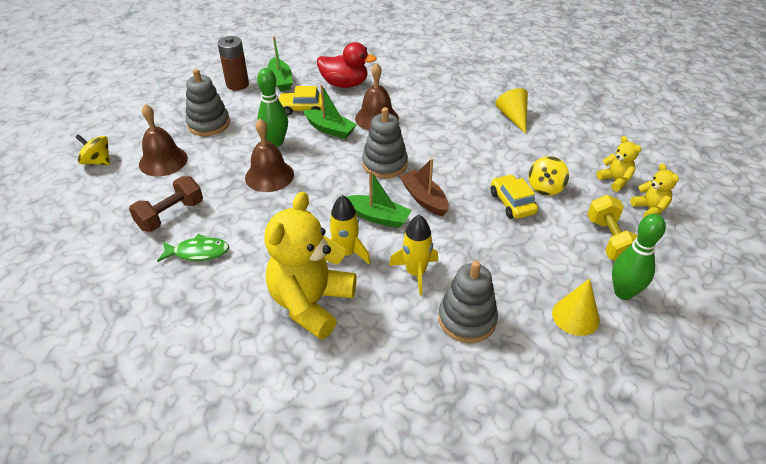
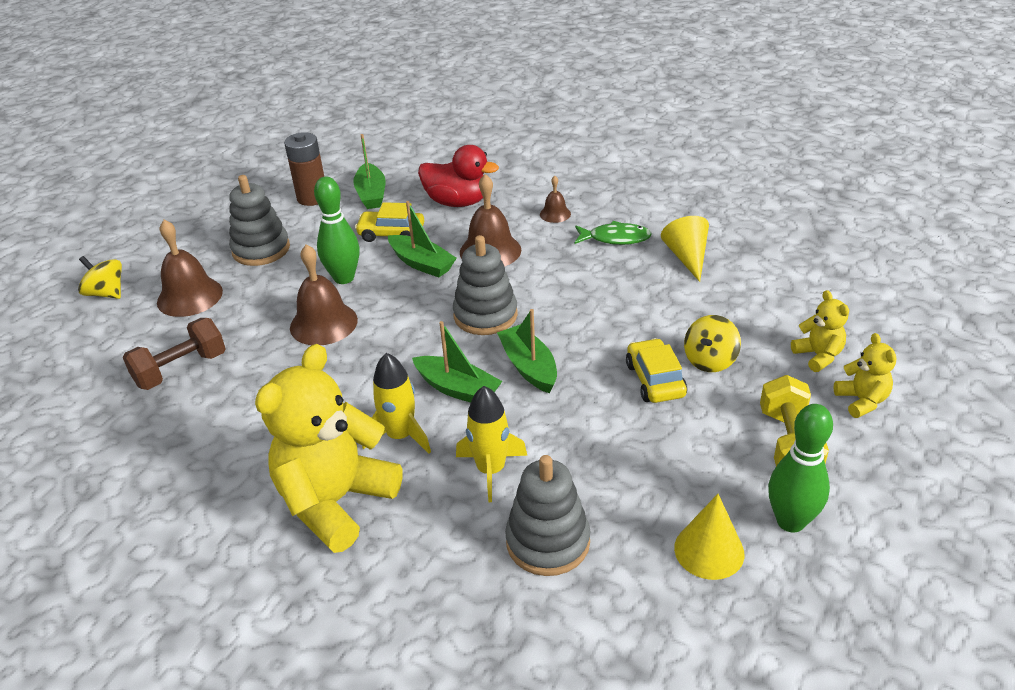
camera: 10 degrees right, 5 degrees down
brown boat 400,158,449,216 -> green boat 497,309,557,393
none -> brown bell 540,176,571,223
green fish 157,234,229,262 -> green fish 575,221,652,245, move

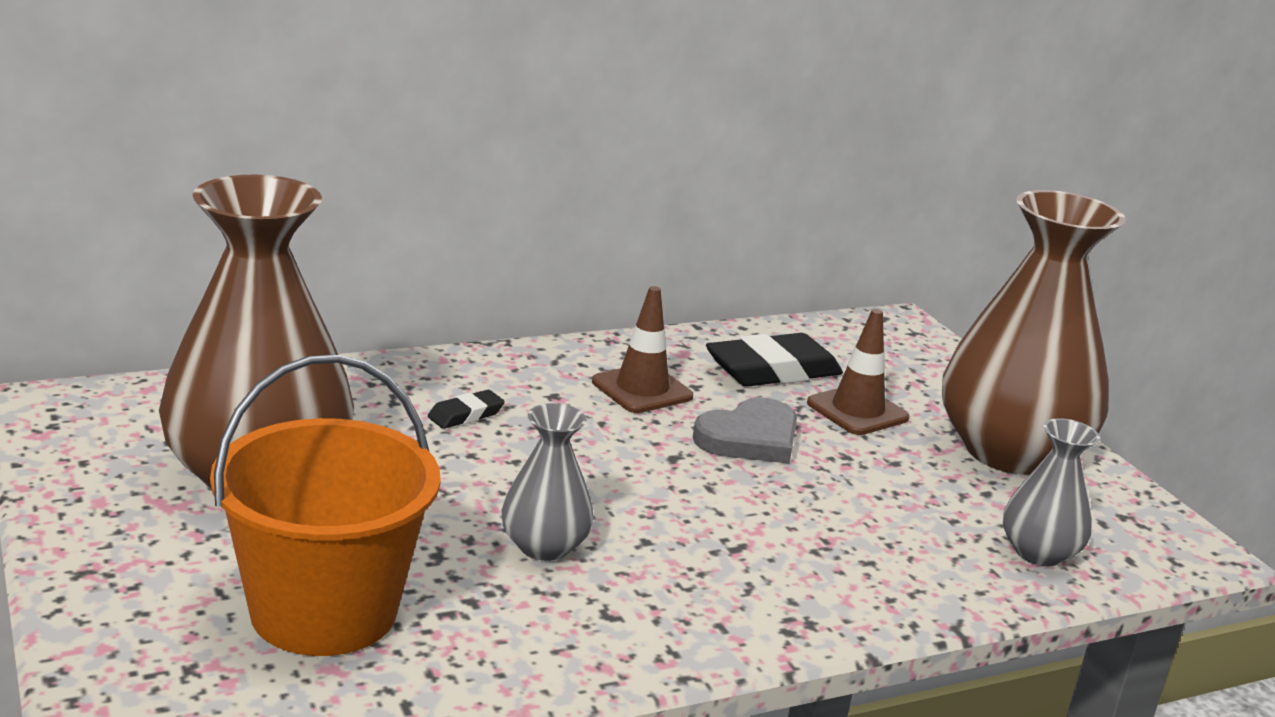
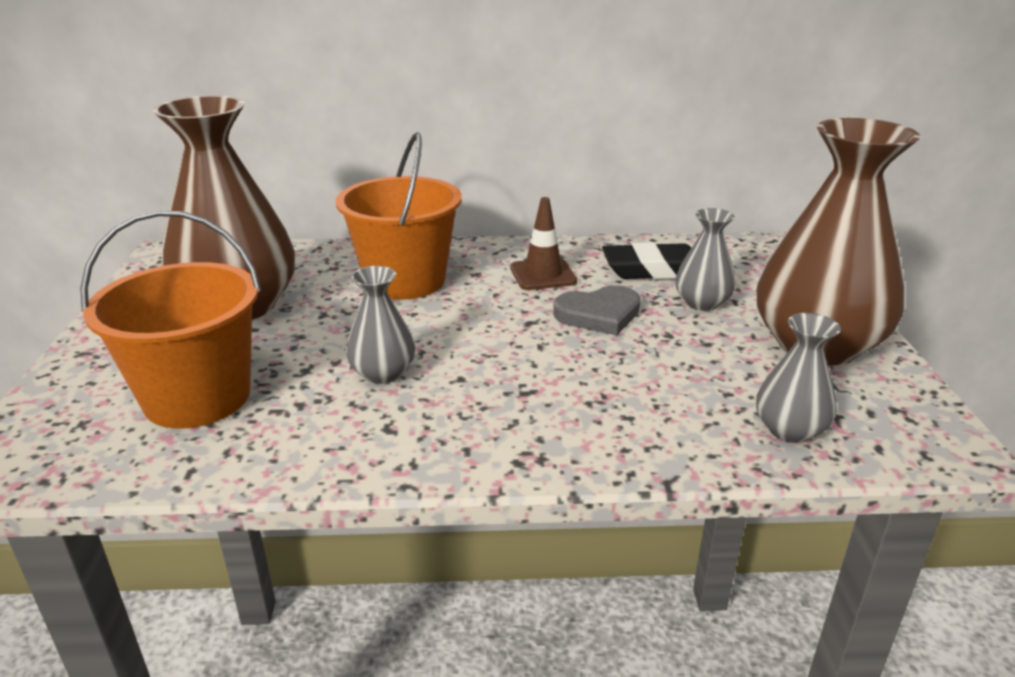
camera: 25 degrees right, 5 degrees up
black eraser 428,390,505,429 -> orange bucket 336,132,462,300
brown traffic cone 807,309,909,435 -> grey vase 675,208,736,311

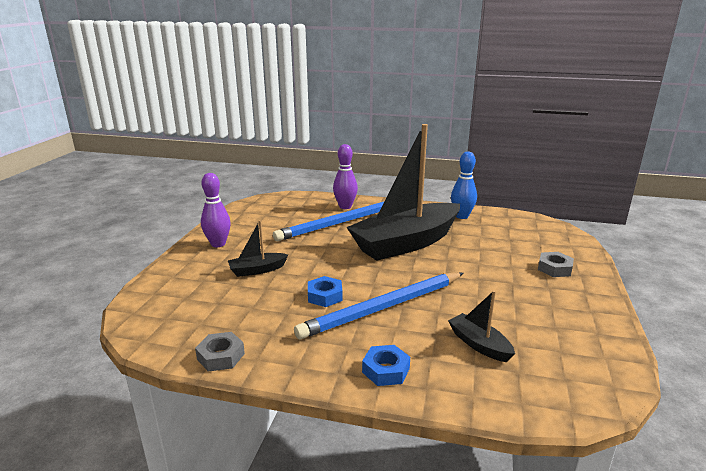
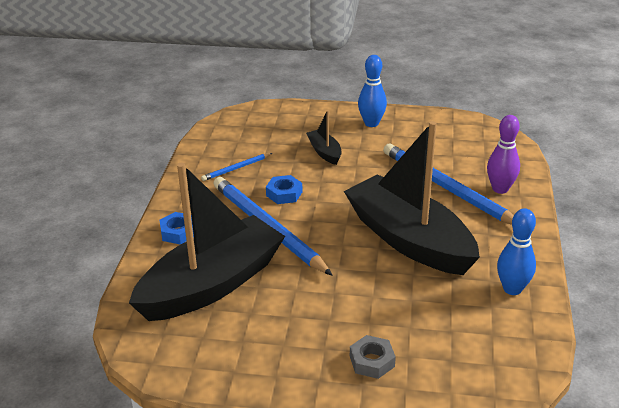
camera: 85 degrees right, 10 degrees up
black boat 448,290,515,362 -> black boat 129,163,285,321, x2.43
none -> blue pencil 201,153,272,181
purple bowling pin 201,173,231,247 -> blue bowling pin 358,55,387,127
grey nut 195,332,245,372 -> none

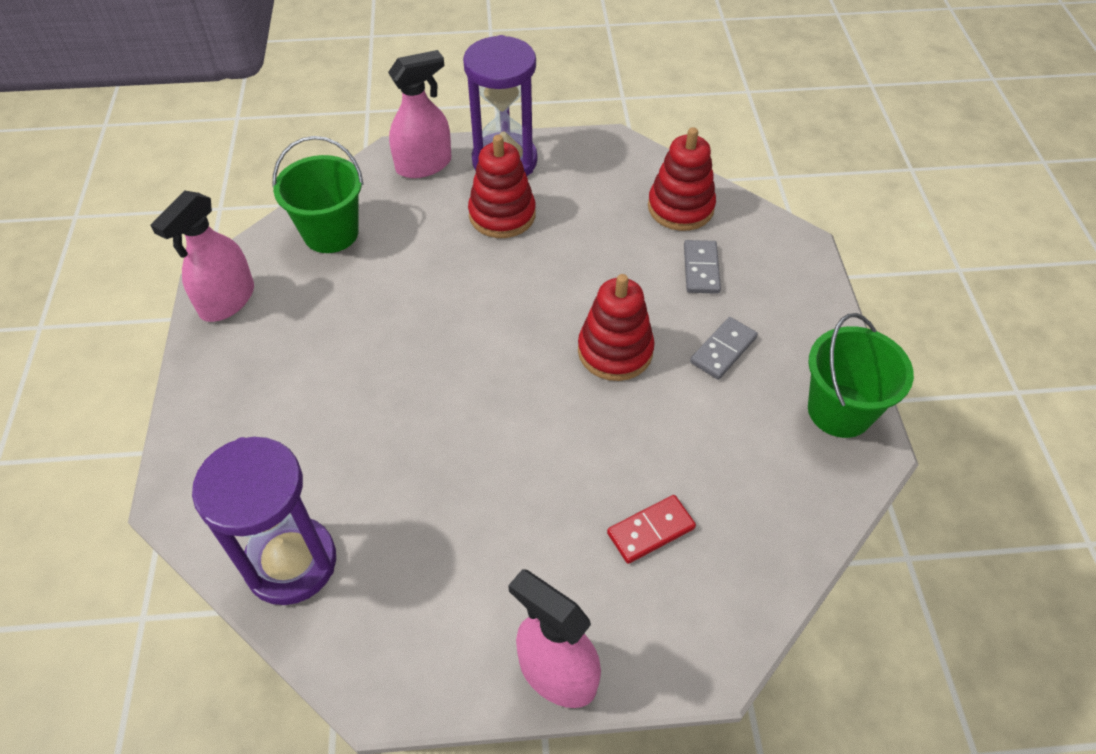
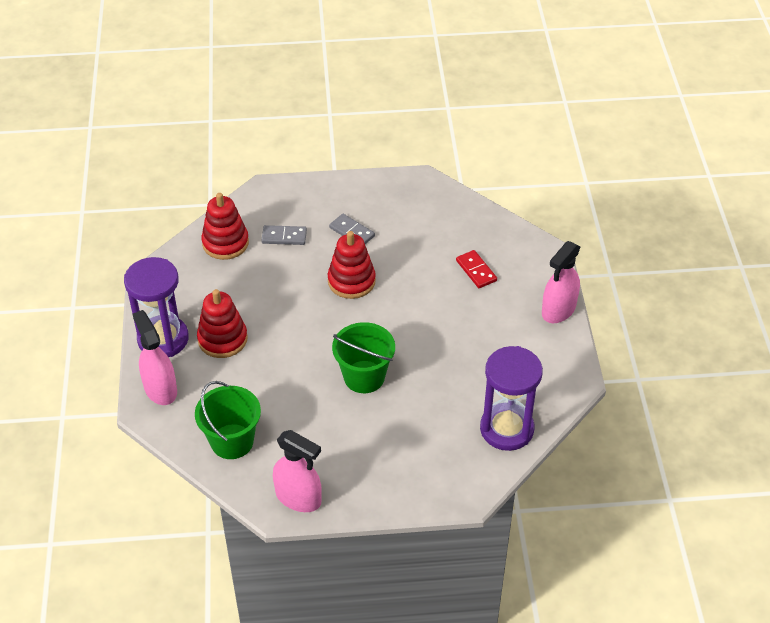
camera: 90 degrees left, 5 degrees down
green bucket 808,313,914,438 -> green bucket 332,322,395,393, move

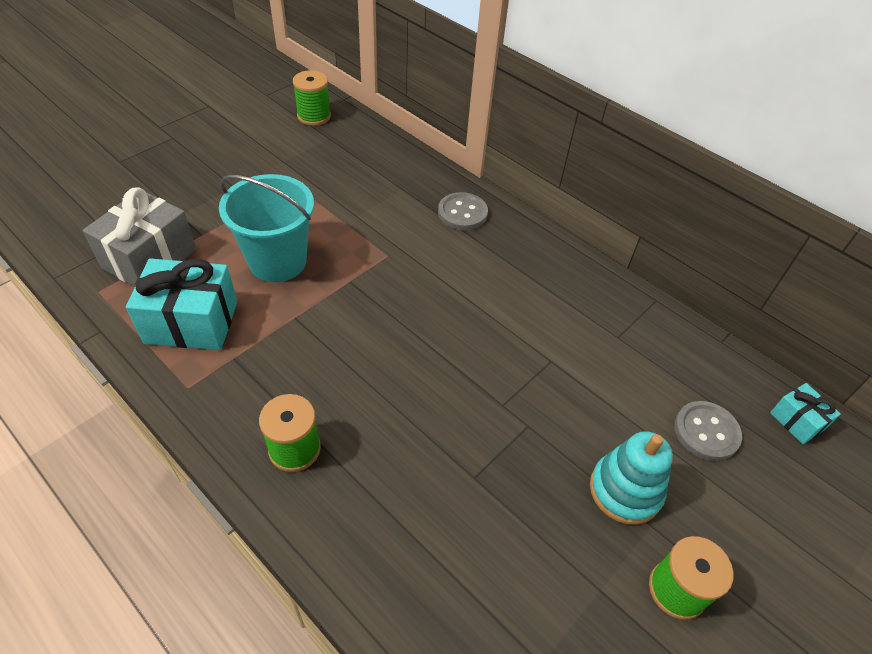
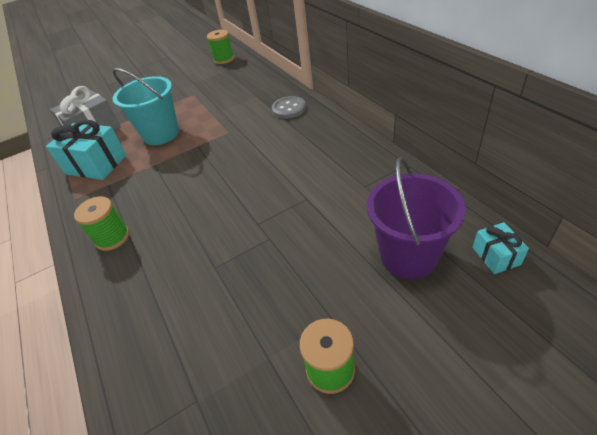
camera: 25 degrees right, 5 degrees down
grey button 674,401,742,461 -> purple bucket 367,157,466,279
turquoise stacking toy 590,431,673,525 -> none

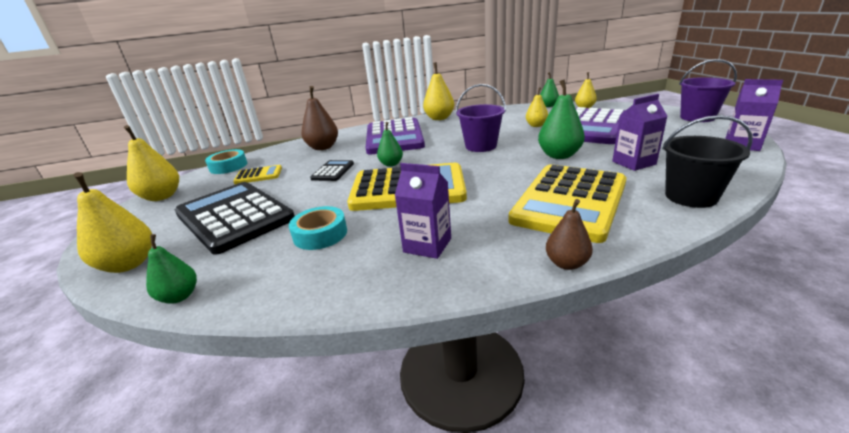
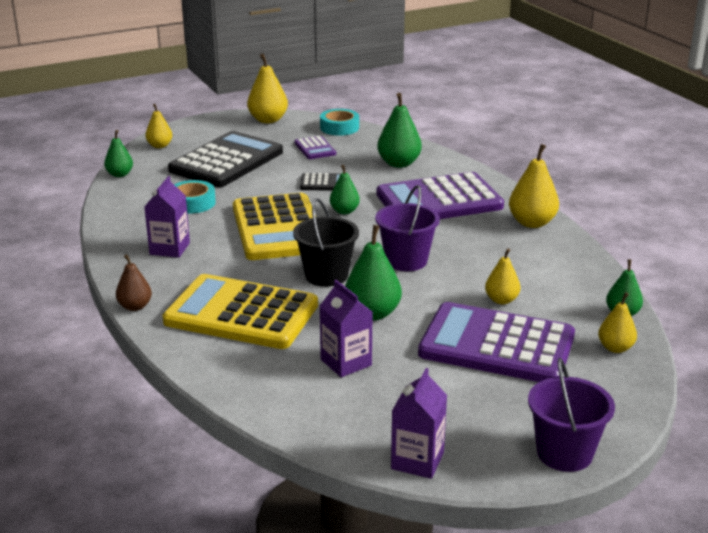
camera: 75 degrees right, 0 degrees up
yellow pear 73,172,152,273 -> yellow pear 145,104,172,148, x0.62
black bucket 662,115,753,208 -> black bucket 293,198,359,287, move
yellow calculator 233,165,282,184 -> purple calculator 294,136,336,159
brown pear 301,86,338,150 -> green pear 377,93,422,168

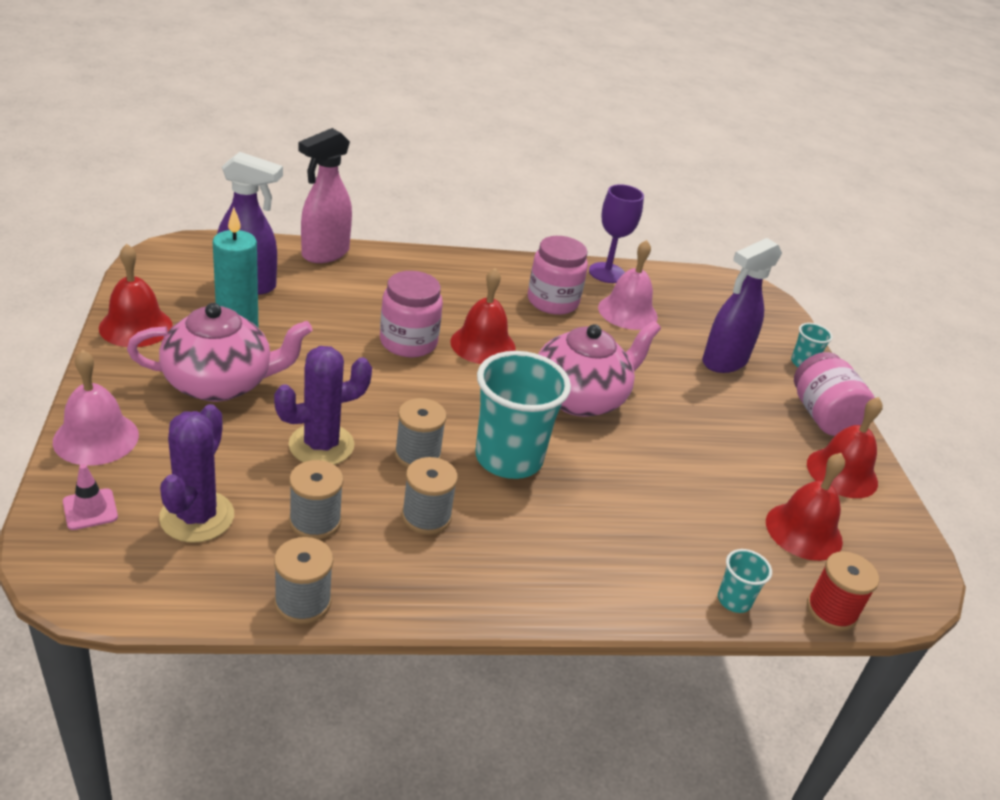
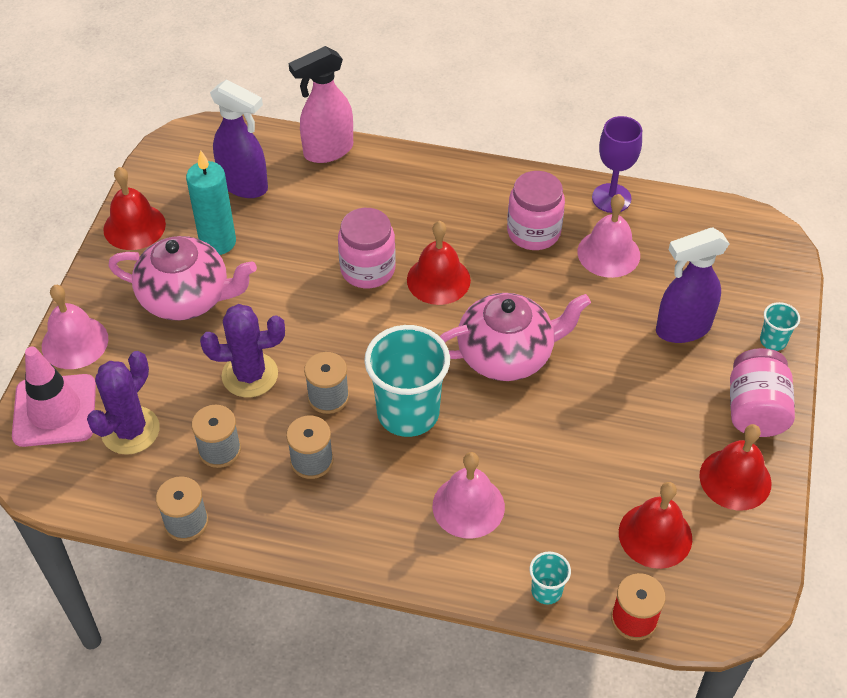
camera: 25 degrees right, 15 degrees up
pink traffic cone 63,464,118,530 -> pink traffic cone 12,347,96,447, x2.12
none -> pink bell 433,452,505,539

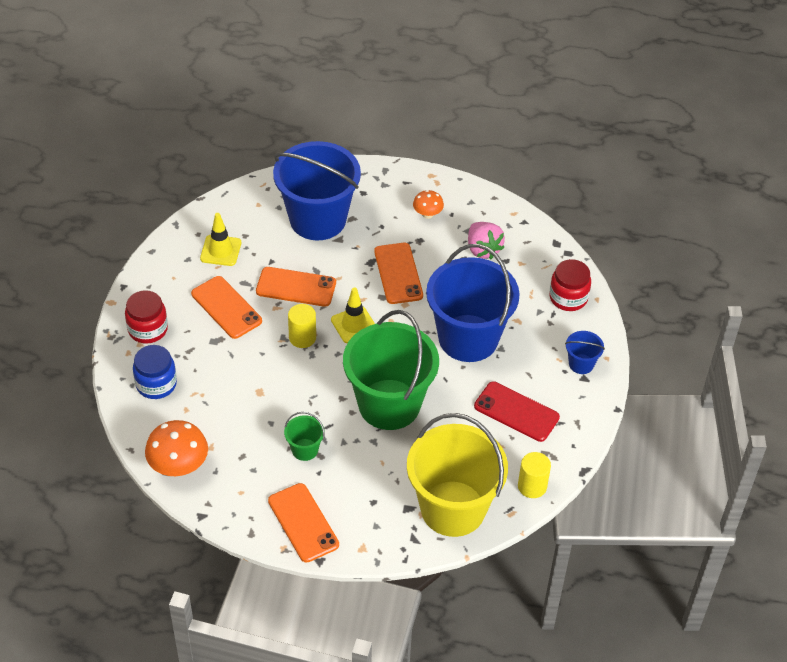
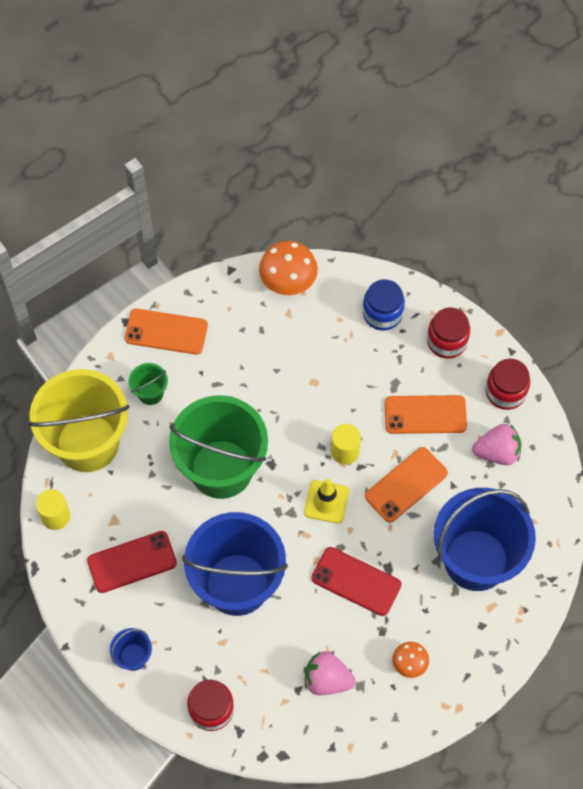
camera: 130 degrees right, 15 degrees up
green bucket 284,412,325,461 -> green bucket 129,363,168,405, move
orange phone 374,243,423,304 -> red phone 311,547,401,616
yellow traffic cone 200,213,241,266 -> pink strawberry 472,424,521,465
none -> red jar 486,359,530,410

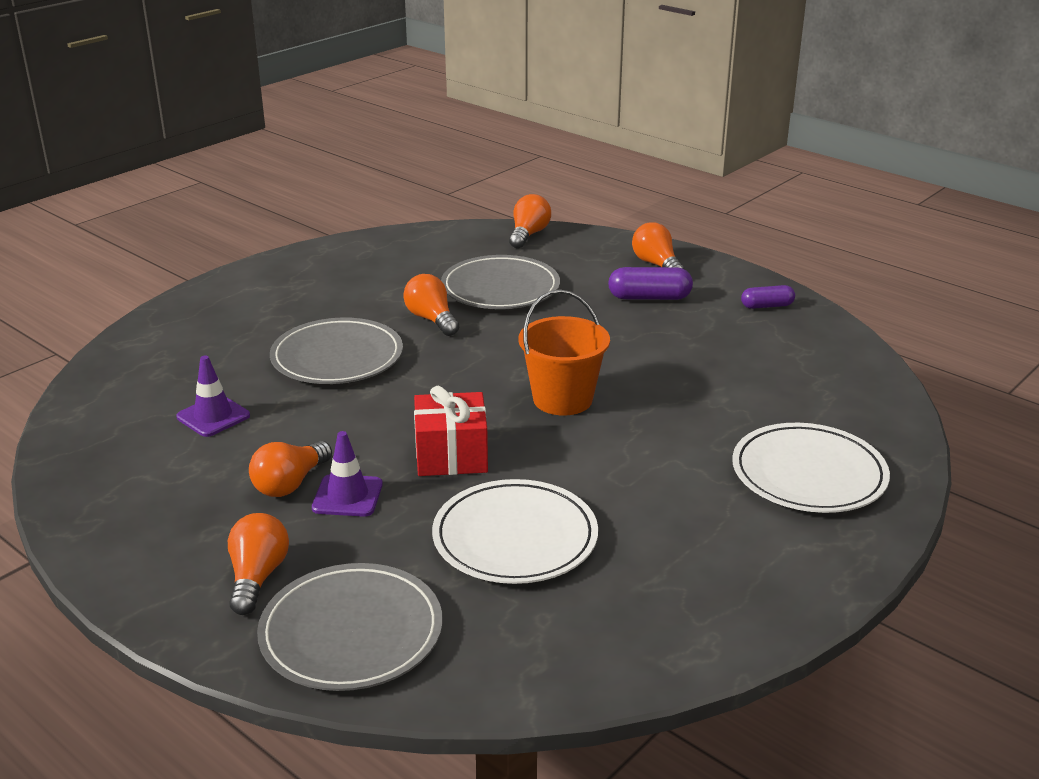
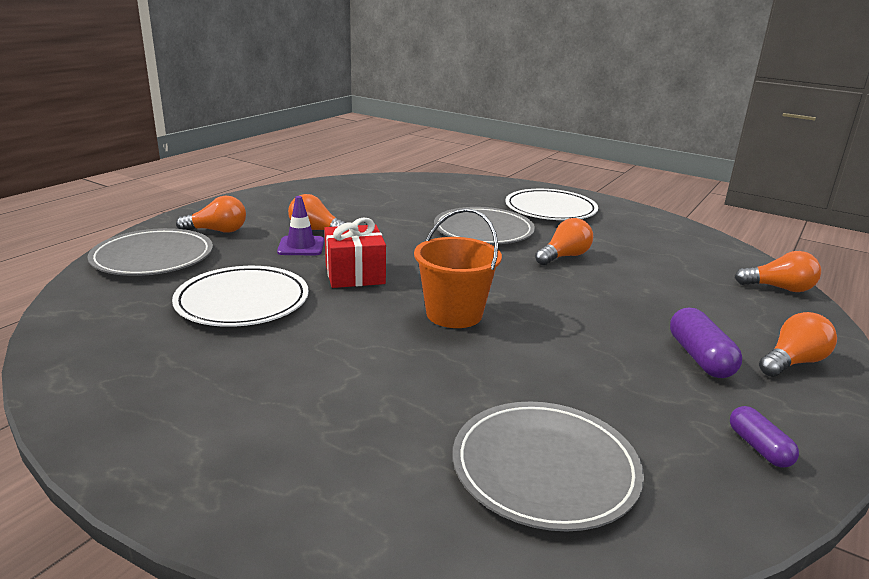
camera: 80 degrees right, 5 degrees down
grey plate 441,255,560,309 -> grey plate 453,402,644,531, move
white plate 732,423,890,513 -> white plate 505,189,598,220, move
purple traffic cone 176,356,250,437 -> none

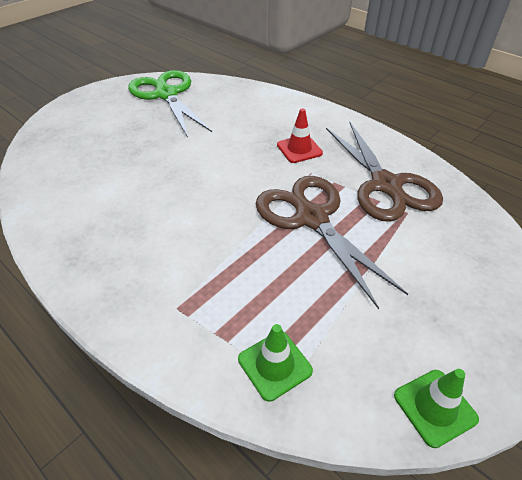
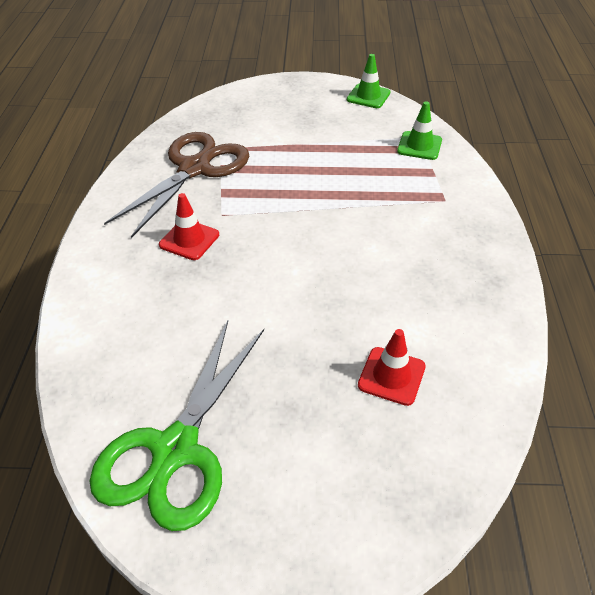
camera: 130 degrees left, 0 degrees up
none -> red traffic cone 358,329,426,406
brown scissors 256,176,408,309 -> none

